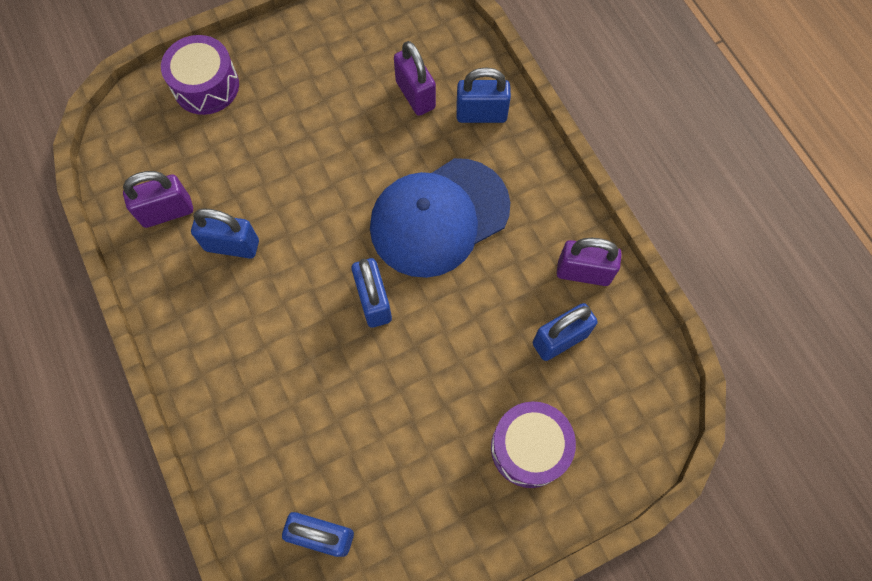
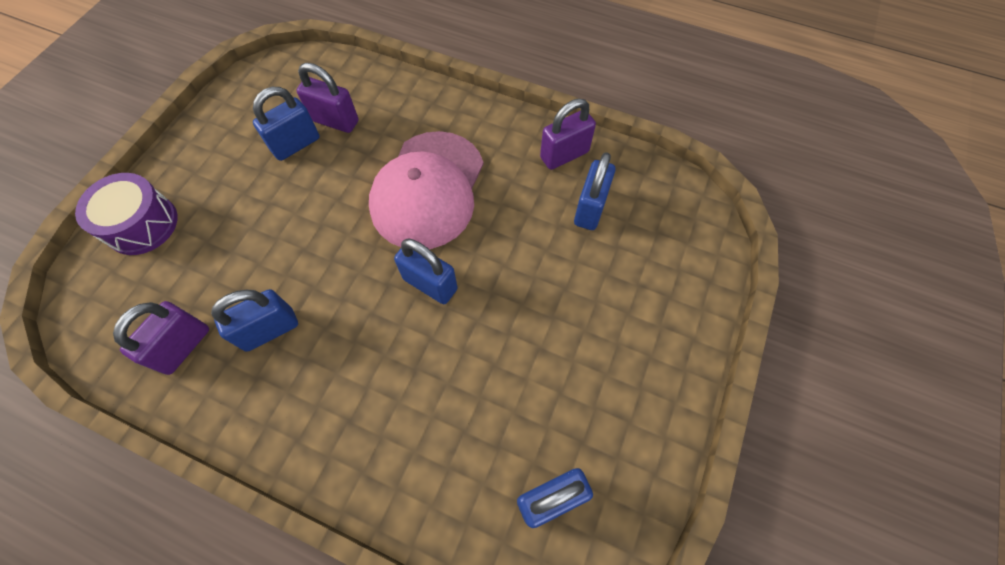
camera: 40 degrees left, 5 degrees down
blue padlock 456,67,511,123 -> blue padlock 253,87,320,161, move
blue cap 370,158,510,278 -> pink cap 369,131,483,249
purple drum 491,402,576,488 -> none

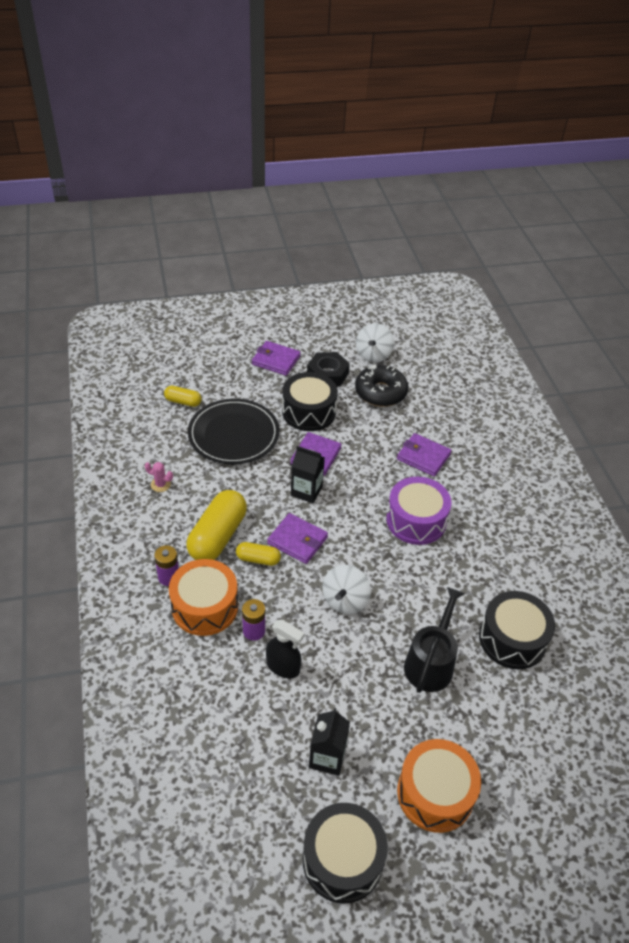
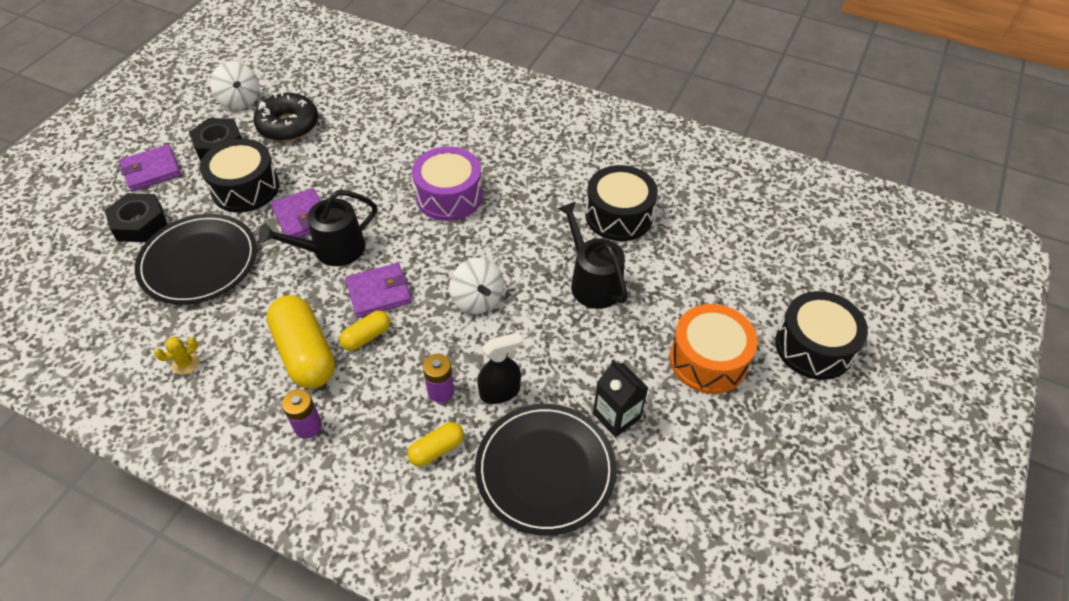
camera: 50 degrees left, 5 degrees up
none -> black nut 105,193,168,242
pink cactus 145,462,173,492 -> yellow cactus 154,337,199,374
black carton 291,446,325,503 -> black watering can 258,190,377,266
yellow capsule 164,386,202,407 -> yellow capsule 407,422,464,466, move
none -> black plate 475,404,617,535
black drum 303,803,388,903 -> black drum 775,291,868,380, move
orange drum 169,559,238,636 -> none
purple wallet 397,433,452,477 -> none

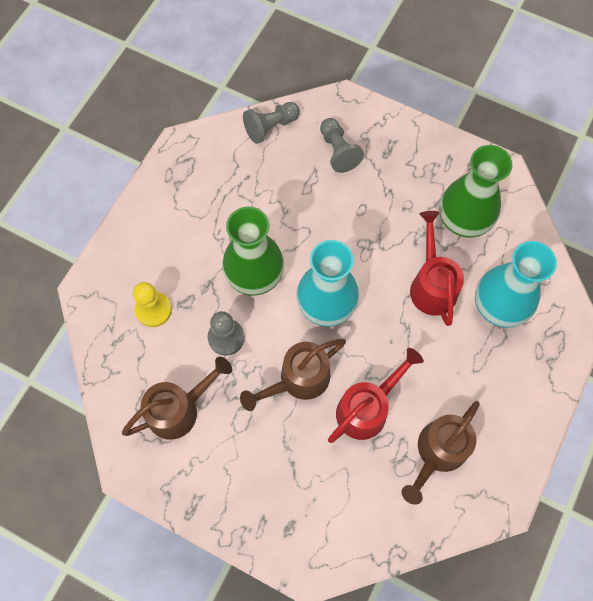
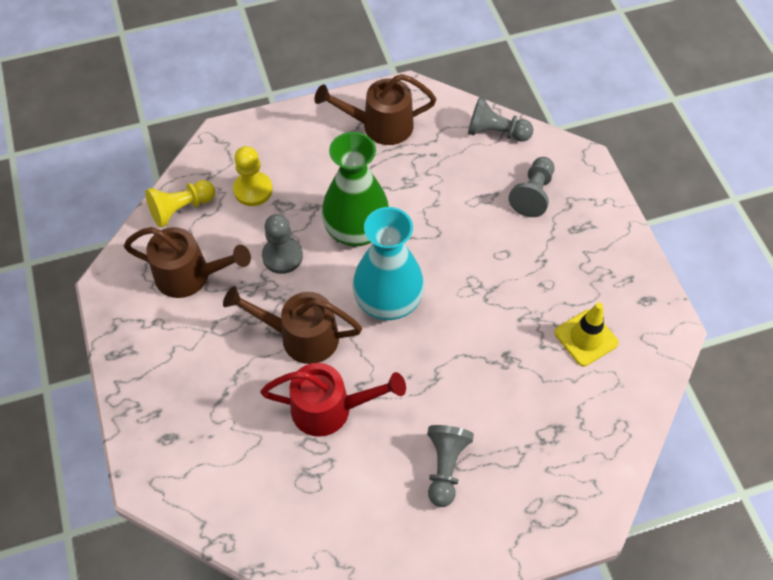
camera: 45 degrees right, 10 degrees down
none -> yellow pawn 145,180,215,228
brown watering can 401,401,480,505 -> brown watering can 314,74,437,145, move
none -> grey pawn 427,425,474,507
green vase 439,145,512,238 -> yellow traffic cone 555,302,619,366
red watering can 410,211,464,326 -> none
turquoise vase 475,241,557,328 -> none

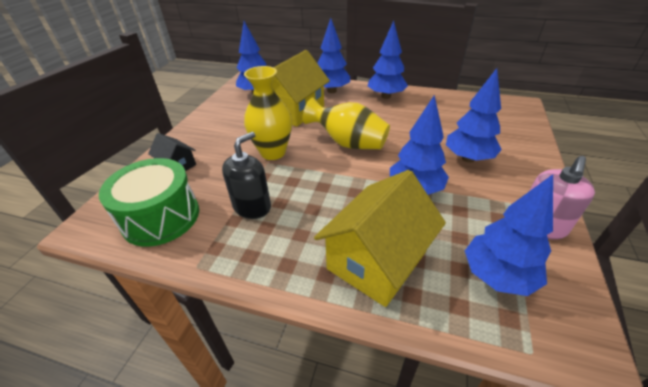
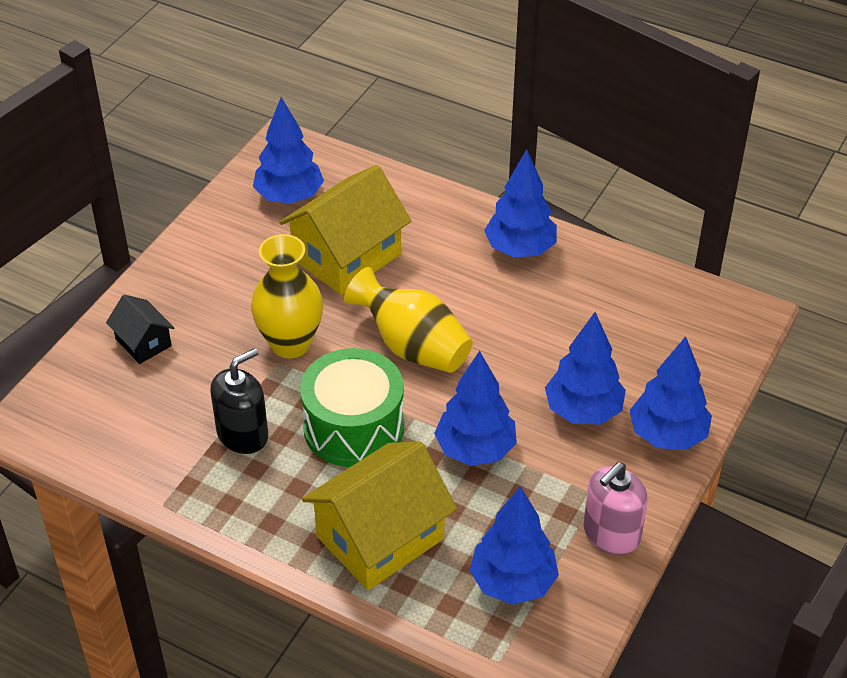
camera: 10 degrees right, 5 degrees up
green drum 99,158,199,247 -> green drum 300,348,404,467, move
blue tree 317,18,350,93 -> blue tree 630,336,712,450, move

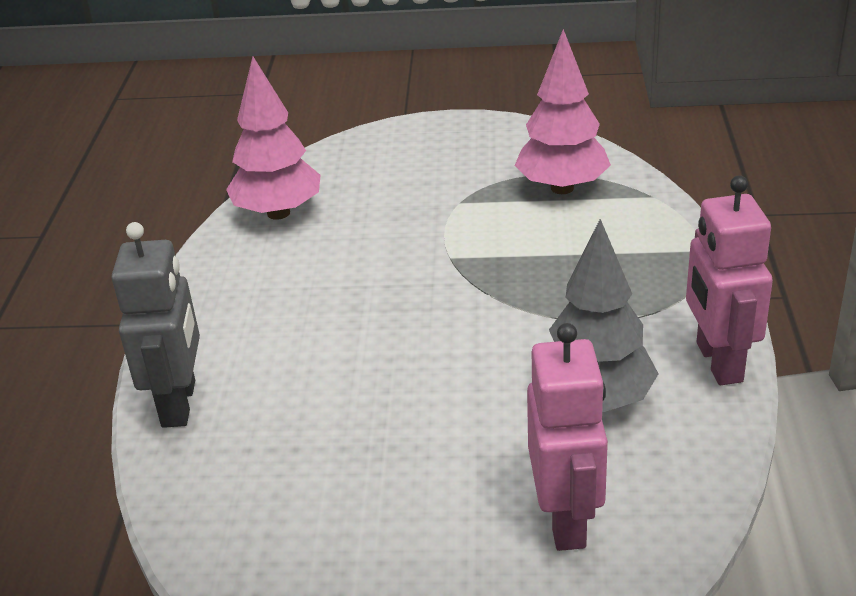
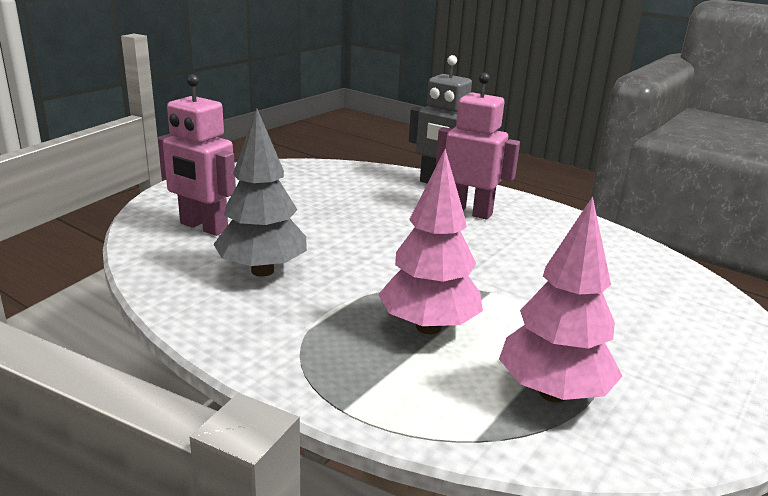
camera: 120 degrees right, 10 degrees down
pink tree 226,56,321,220 -> pink tree 378,149,483,334, move
pink robot 686,175,773,385 -> pink robot 436,73,520,220, move

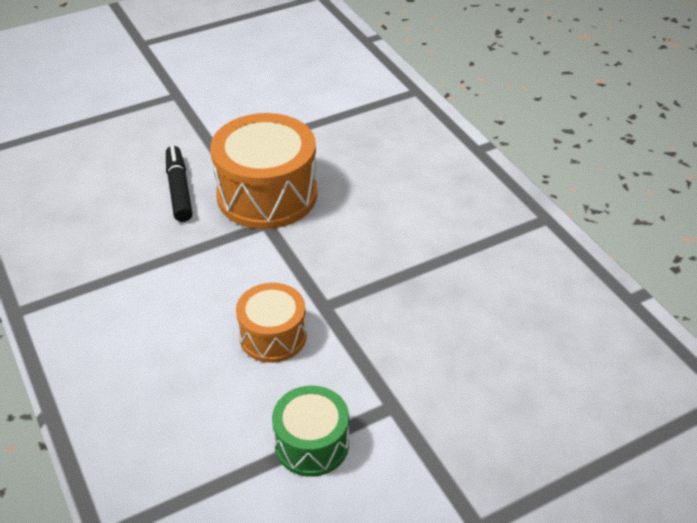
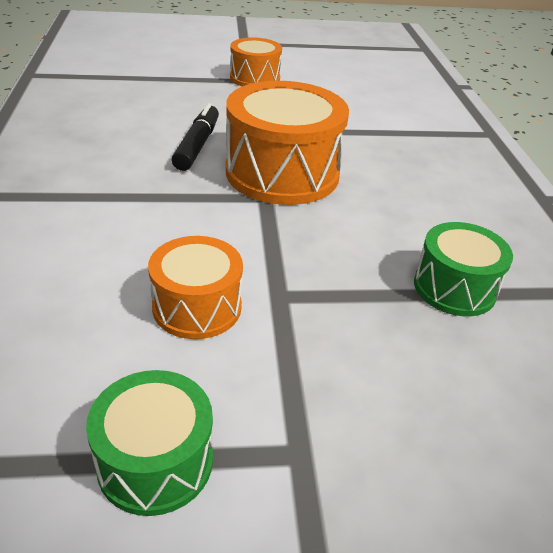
camera: 20 degrees right, 5 degrees down
none -> orange drum 230,37,282,86
none -> green drum 414,222,513,316

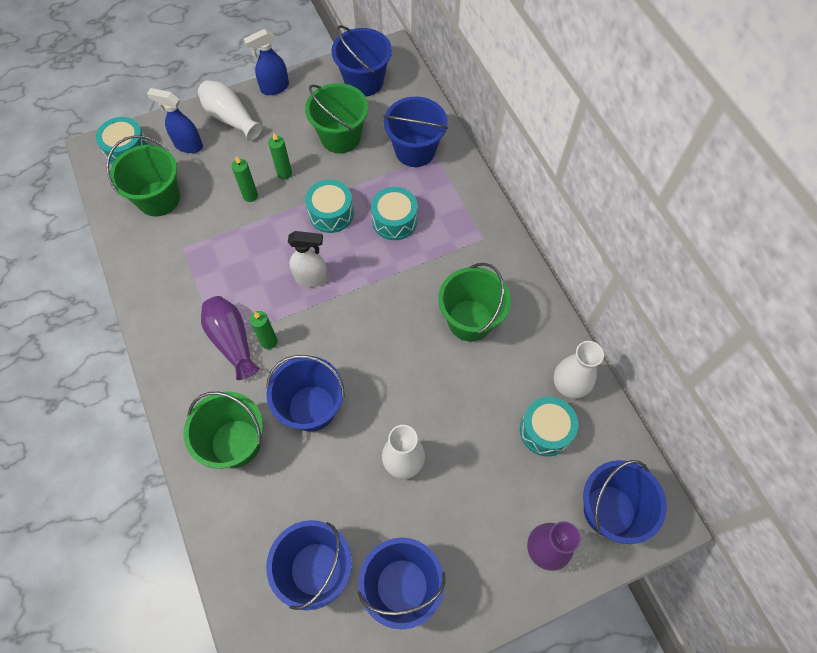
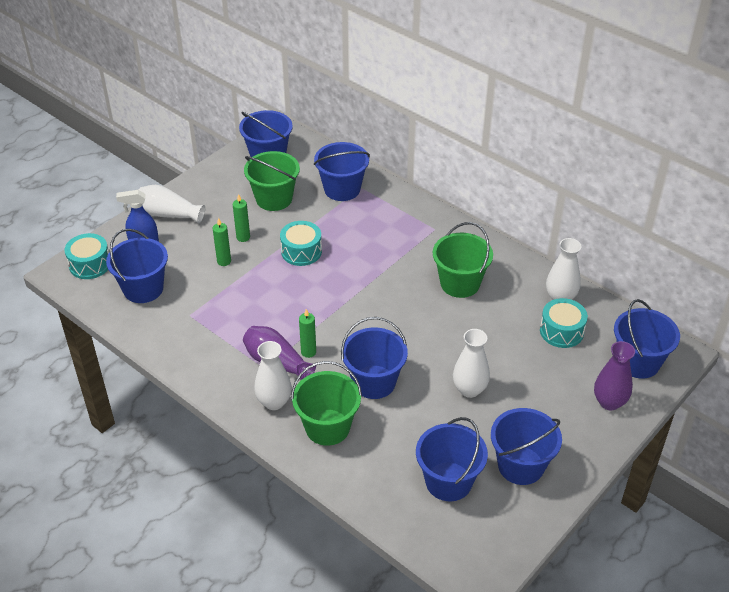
camera: 25 degrees left, 20 degrees down
green bucket 106,135,180,216 -> blue bucket 106,229,168,303
none -> white vase 254,341,292,410
blue spray bottle 244,29,289,95 -> none
white spray bottle 288,231,328,287 -> none
turquoise drum 371,187,418,240 -> none

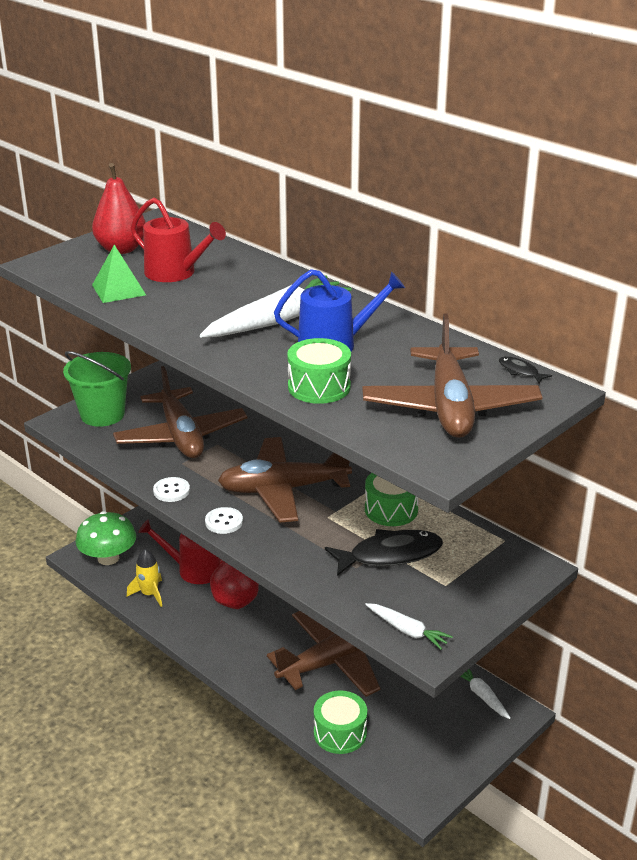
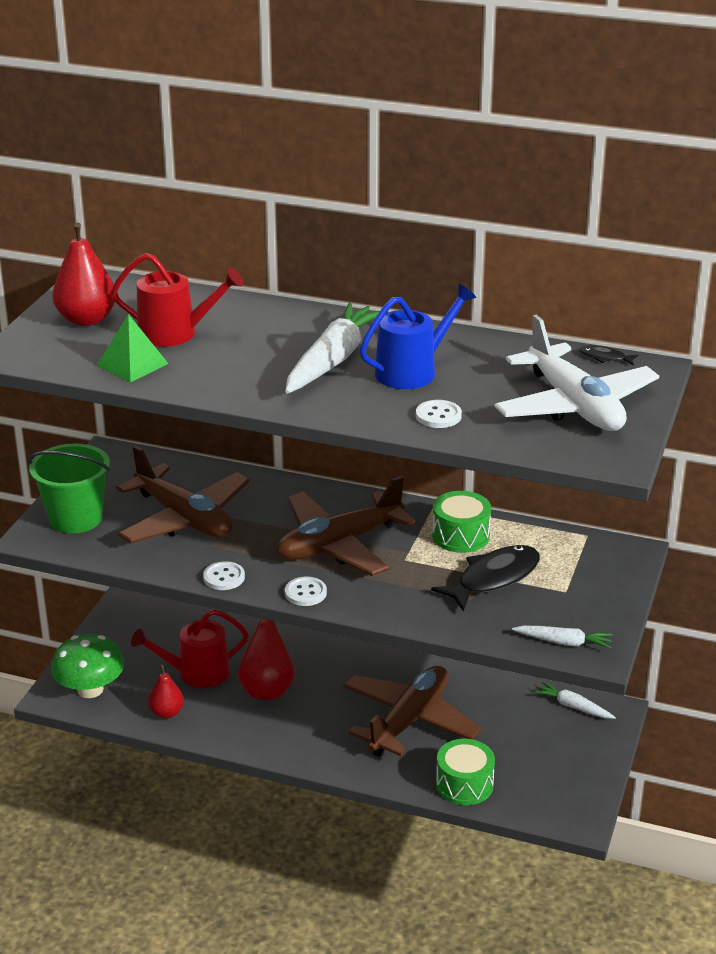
camera: 25 degrees left, 0 degrees up
yellow rocket 127,549,162,607 -> red pear 148,664,184,719
green drum 287,338,351,404 -> white button 416,400,462,428
brown plane 362,314,543,438 -> white plane 494,315,659,431

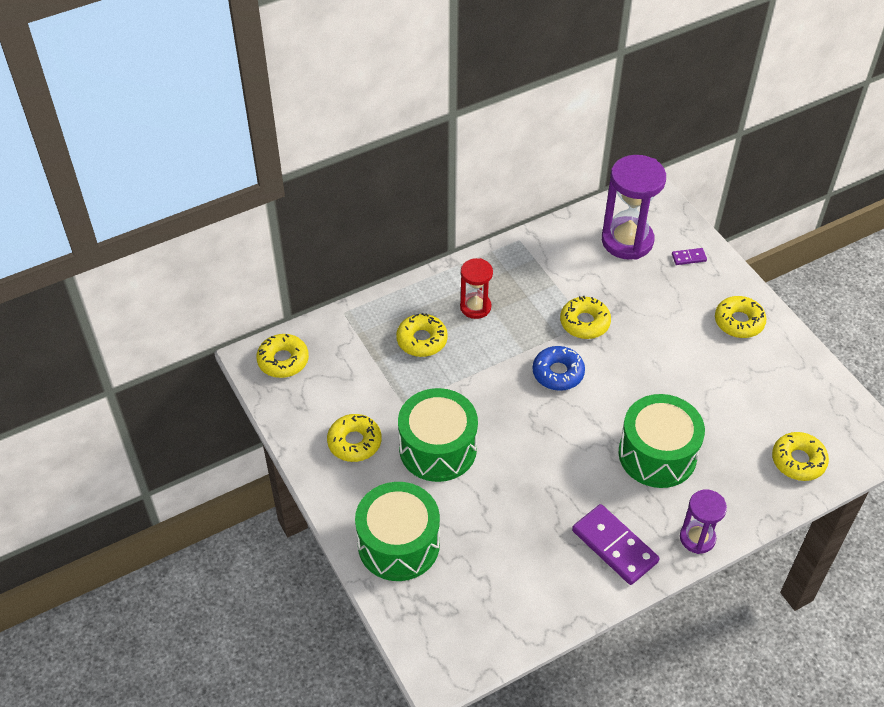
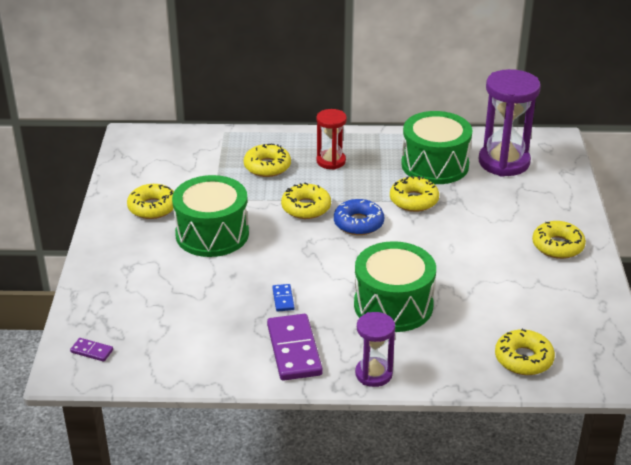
camera: 30 degrees right, 15 degrees down
purple domino 672,248,707,265 -> purple domino 70,338,113,362, move
none -> blue domino 272,284,295,312
yellow donut 256,334,309,378 -> yellow donut 281,183,331,219, move
green drum 355,482,440,581 -> green drum 401,111,472,184, move

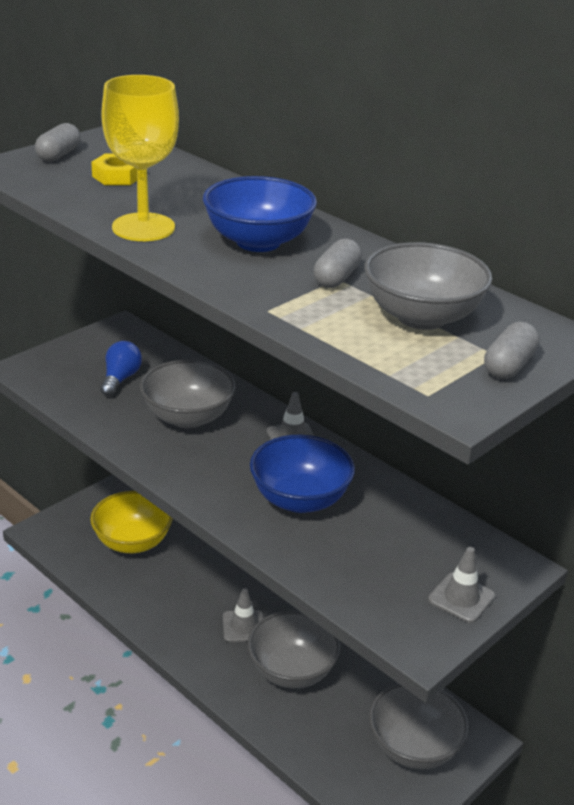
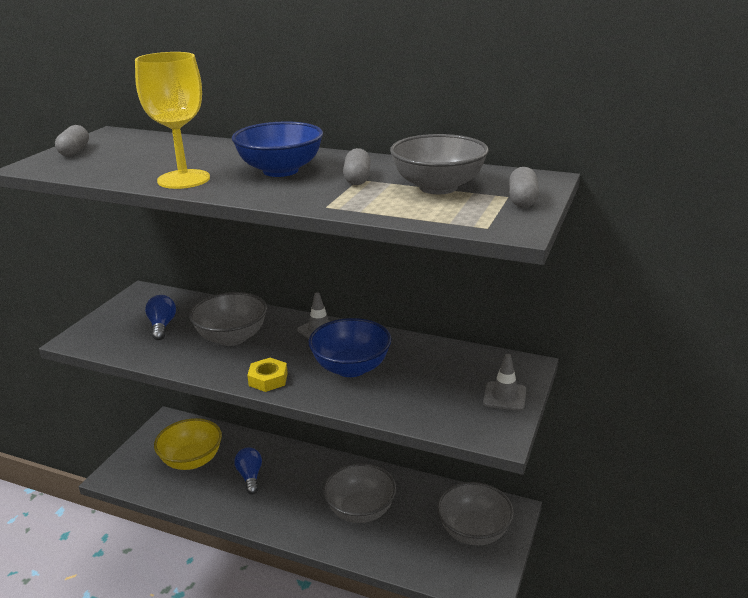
camera: 20 degrees left, 5 degrees down
none -> blue light bulb 234,448,262,495
yellow nut 91,154,137,185 -> yellow nut 247,358,288,392, move
grey traffic cone 223,588,263,642 -> none

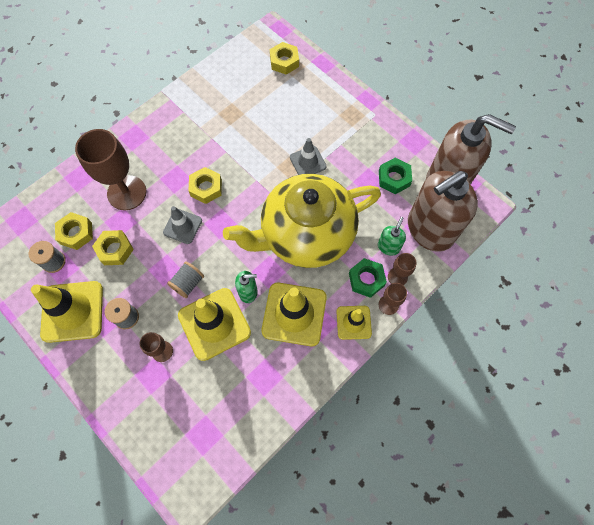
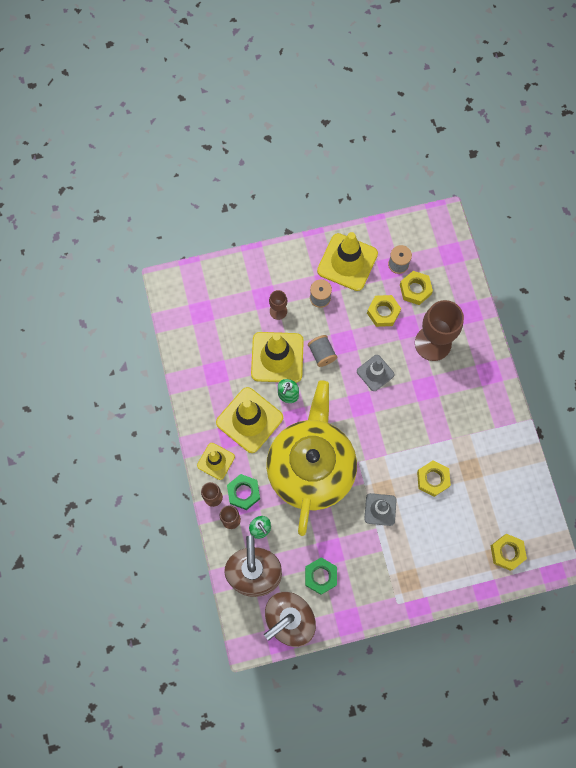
camera: 120 degrees right, 5 degrees up
yellow nut 189,167,222,204 -> yellow nut 417,460,451,497, move

